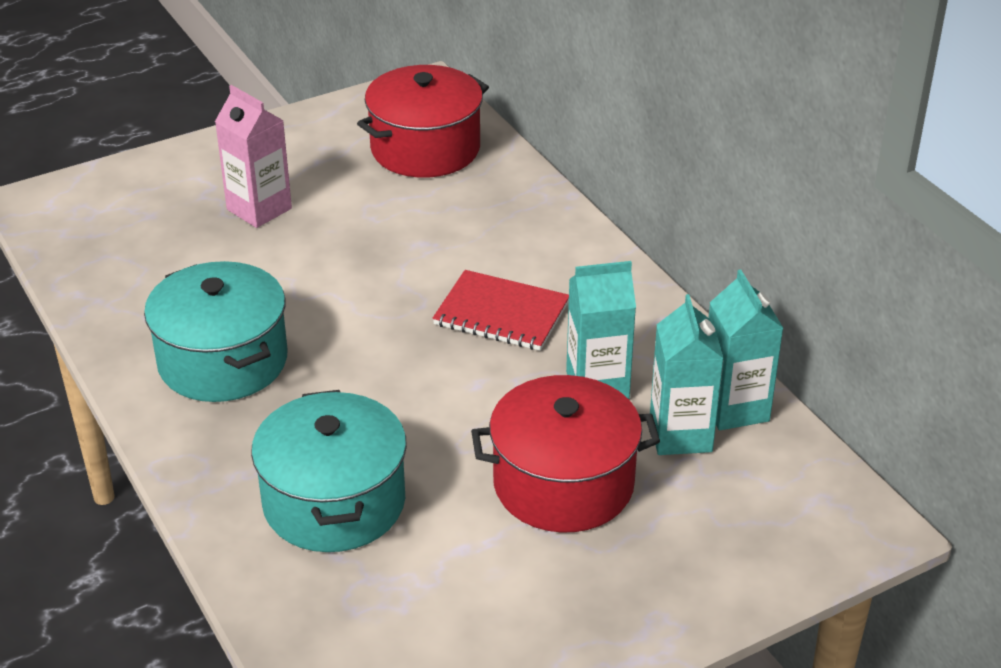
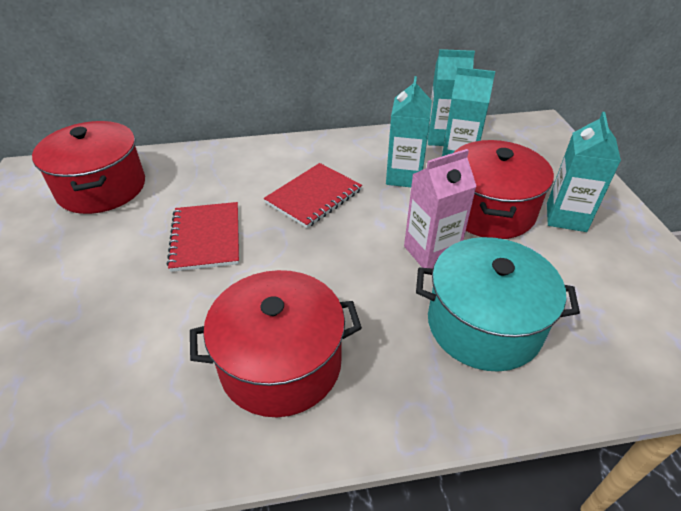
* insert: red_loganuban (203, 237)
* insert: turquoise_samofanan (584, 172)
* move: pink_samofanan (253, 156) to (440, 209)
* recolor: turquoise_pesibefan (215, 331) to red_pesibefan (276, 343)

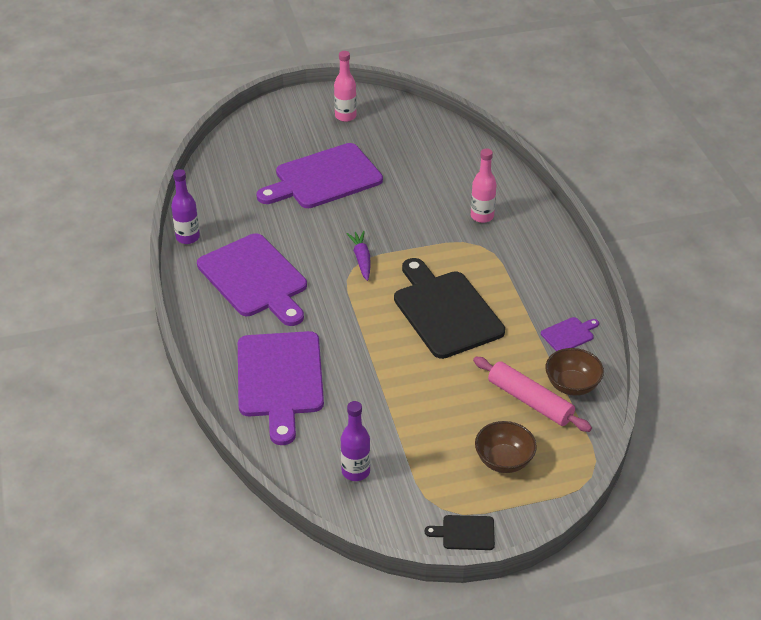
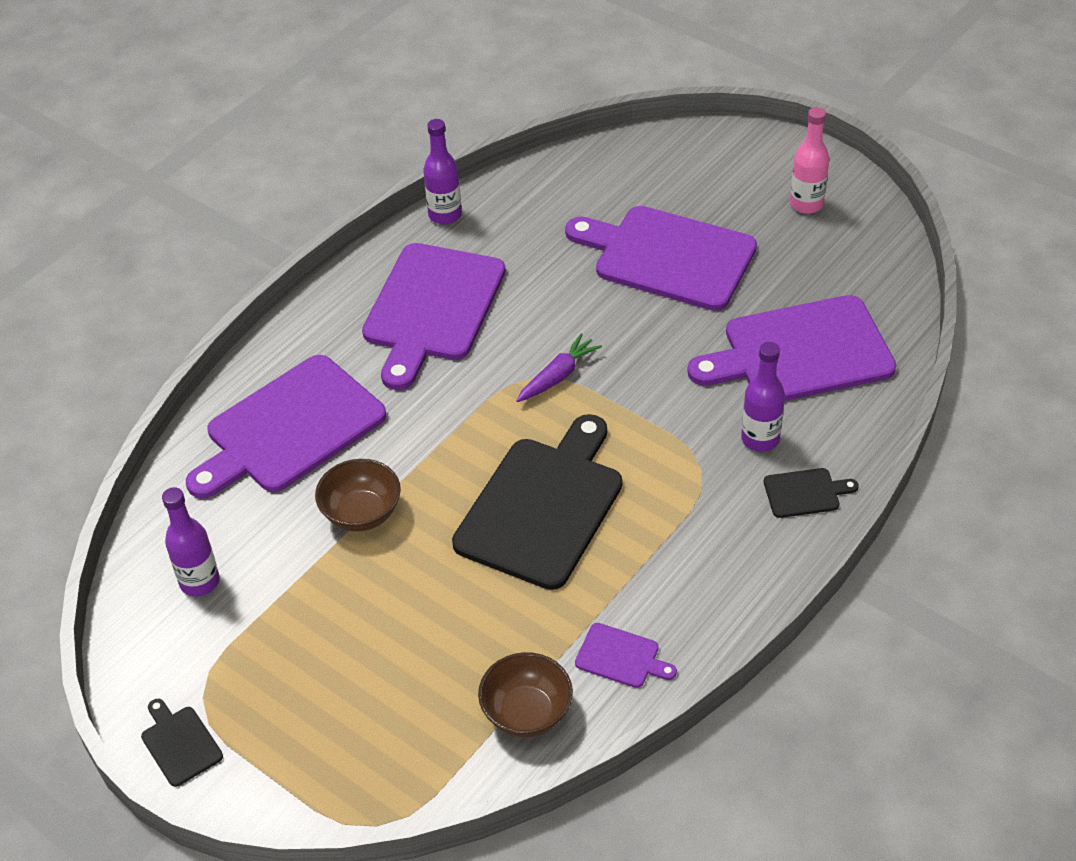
* delete: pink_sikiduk (532, 394)
* insert: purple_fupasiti (791, 348)
* insert: black_fupasiti (811, 493)
* move: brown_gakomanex (506, 447) to (358, 495)
* recolor: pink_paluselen (484, 185) to purple_paluselen (763, 397)

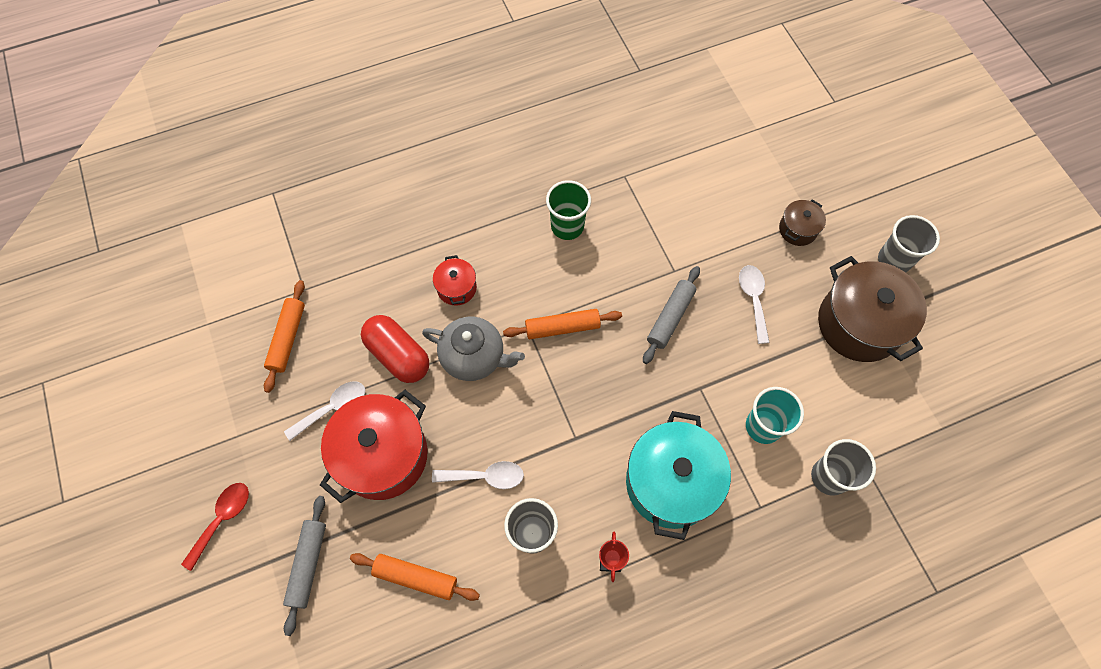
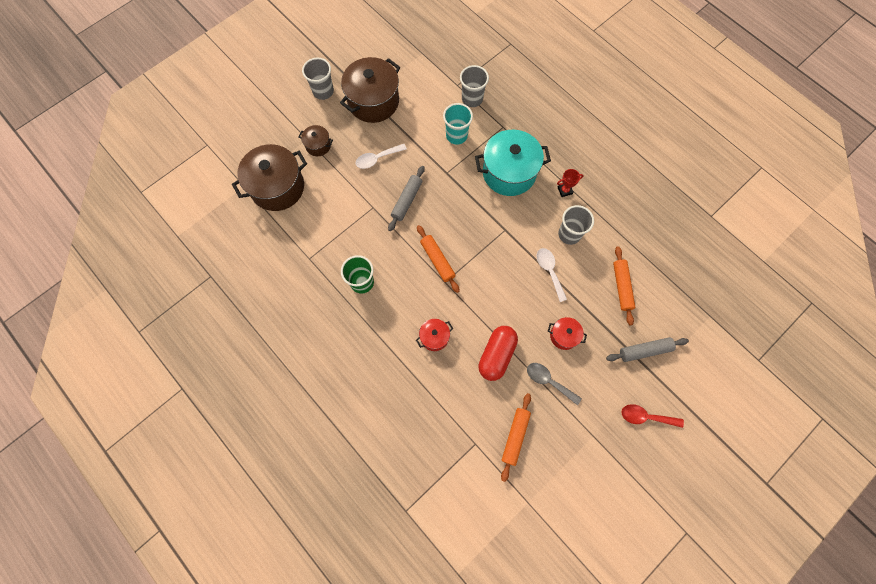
* delete: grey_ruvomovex (473, 349)
* insert: brown_pesibefan (269, 177)
* recolor: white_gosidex (324, 411) to grey_gosidex (554, 384)
* rotate: orange_sikiduk (284, 336) = (516, 437) 60 degrees counterclockwise
* rotate: grey_sikiduk (671, 315) = (406, 198) 75 degrees counterclockwise
* resize: red_pesibefan (374, 446) = (567, 333) x0.48

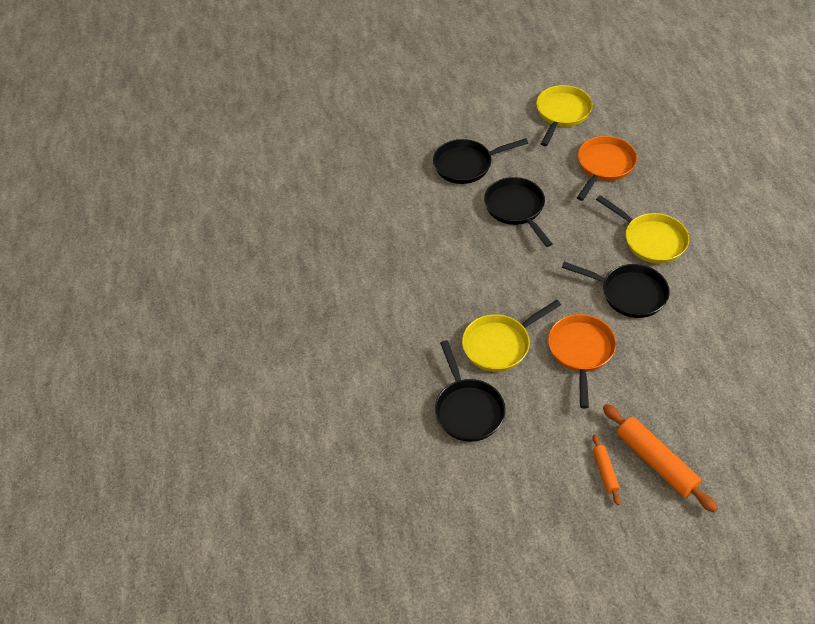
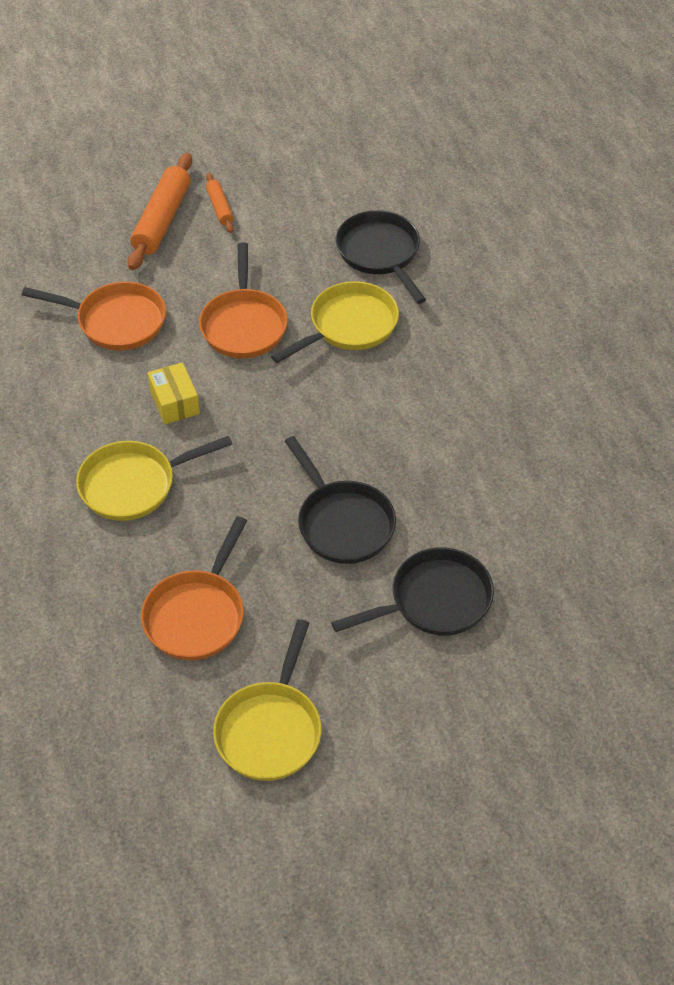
* insert: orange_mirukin (94, 316)
* replace: black_mirukin (615, 290) to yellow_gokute (174, 393)
* rotate: yellow_mirukin (642, 229) = (154, 478) 60 degrees counterclockwise
* rotate: orange_sikiduk (660, 458) = (160, 211) 60 degrees clockwise

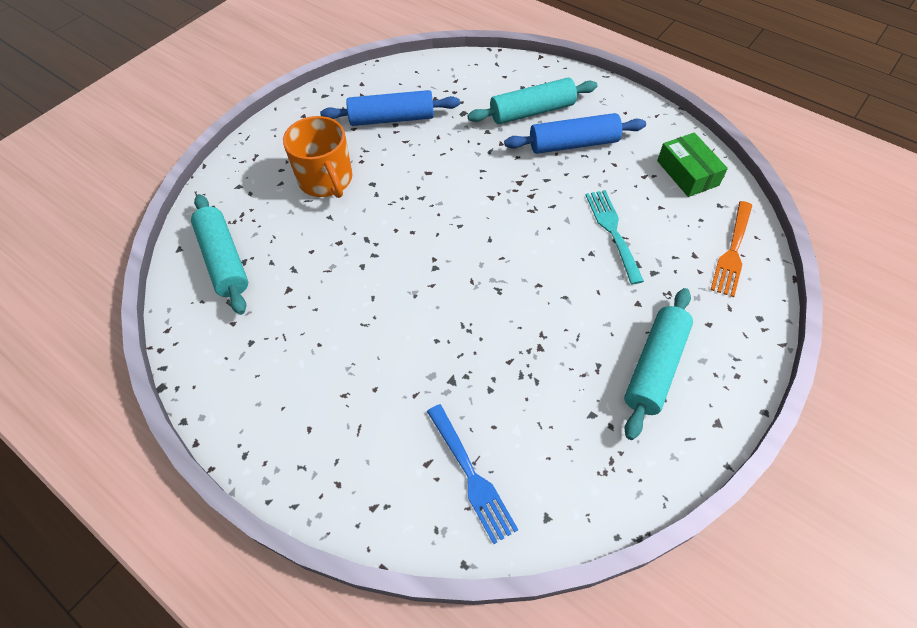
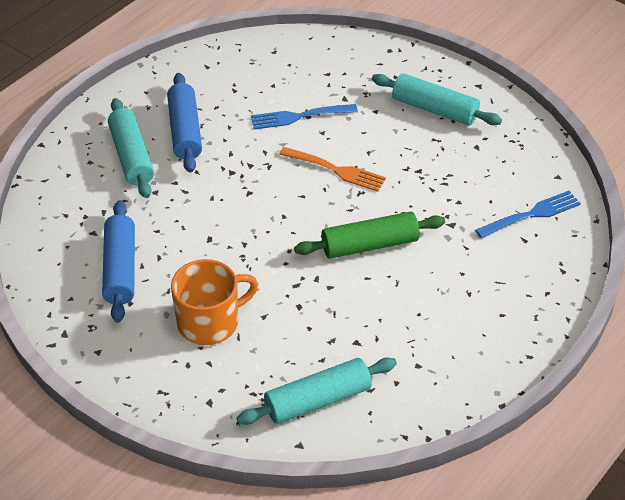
* delete: green_gokute (692, 165)
* insert: green_sikiduk (369, 235)
* move: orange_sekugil (732, 249) to (332, 169)
* recolor: turquoise_sekugil (615, 237) to blue_sekugil (304, 117)

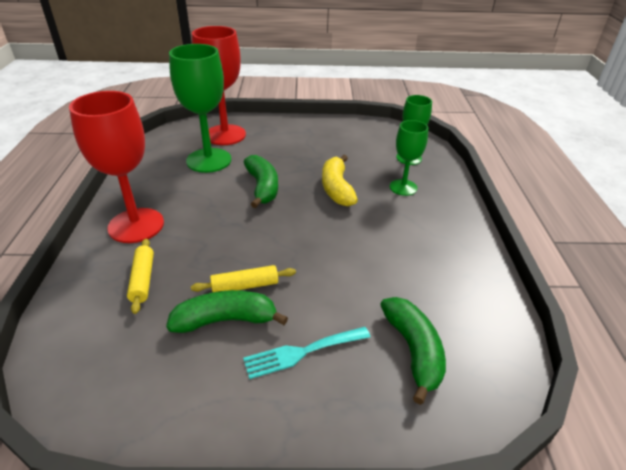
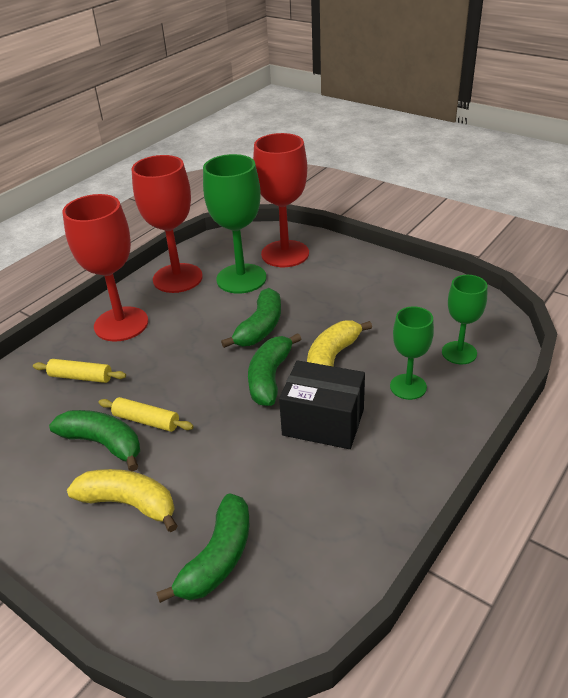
* insert: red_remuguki (167, 224)
* insert: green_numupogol (274, 369)
* insert: black_gokute (322, 404)
* replace: turquoise_sekugil (306, 353) to yellow_numupogol (122, 500)
* rotate: yellow_sikiduk (140, 276) = (79, 371) 75 degrees clockwise

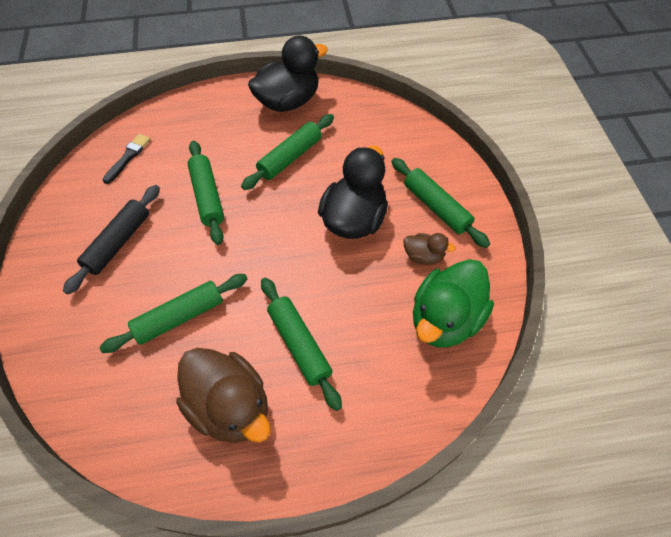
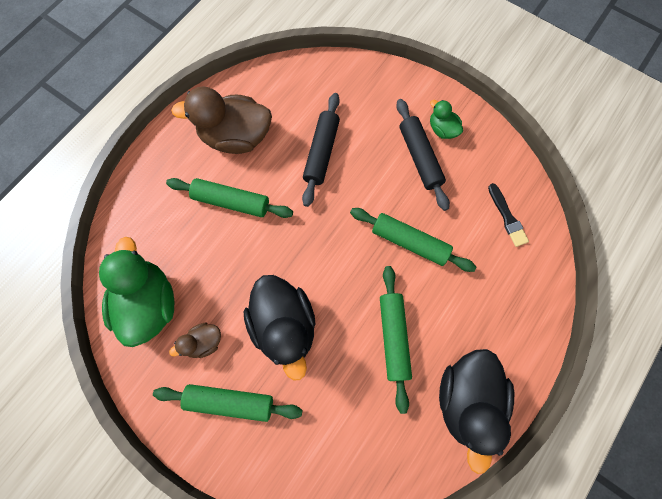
* insert: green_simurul (446, 119)
* recolor: green_sikiduk (173, 313) to black_sikiduk (321, 150)

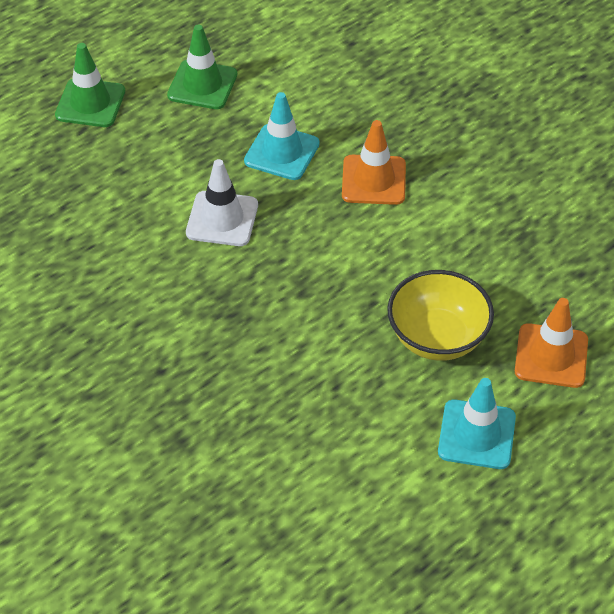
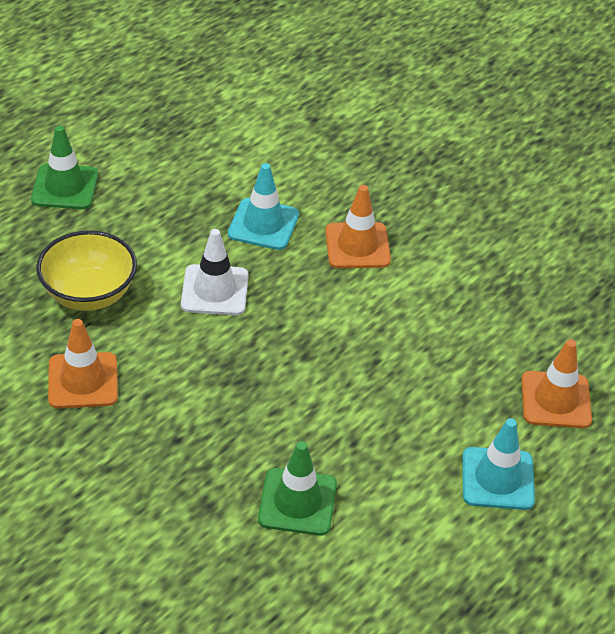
* insert: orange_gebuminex (83, 364)
* move: green_gebuminex (202, 67) to (297, 488)
* move: yellow_gakomanex (440, 315) to (86, 270)

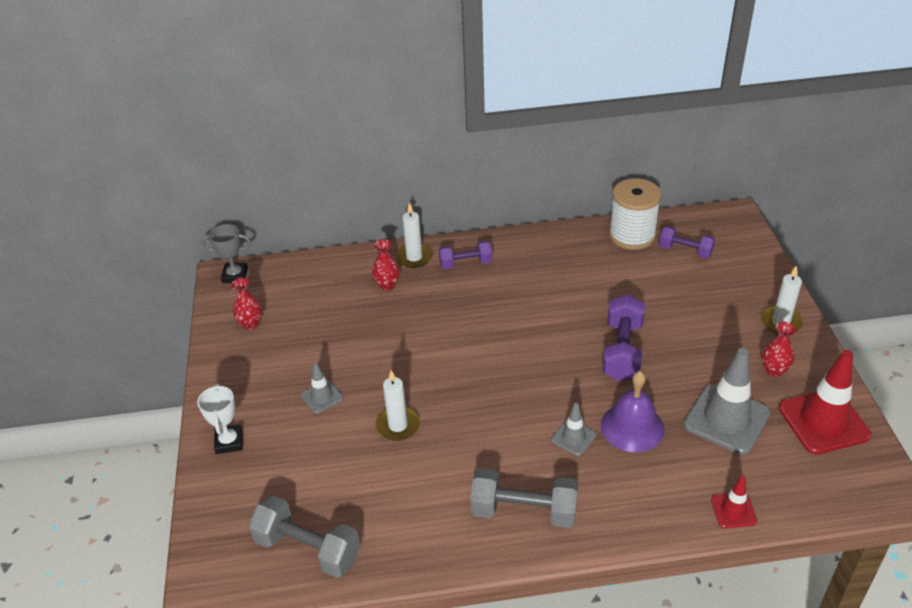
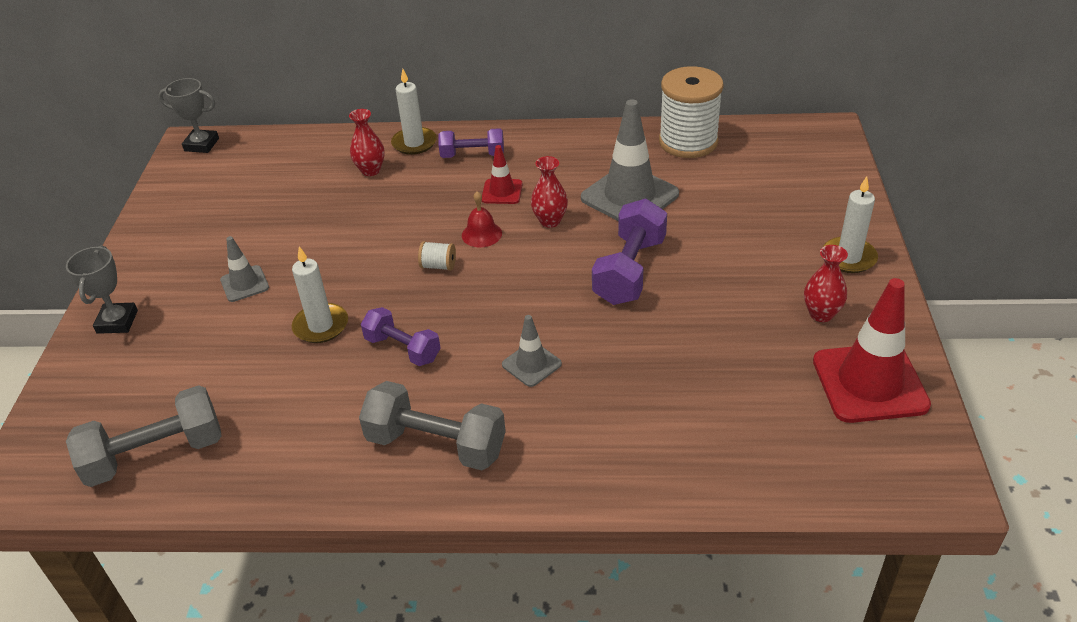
* delete: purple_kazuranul (632, 411)
* insert: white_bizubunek (437, 256)
* insert: red_kazuranul (482, 219)
* move: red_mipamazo (246, 304) to (549, 192)
* move: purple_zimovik (687, 242) to (400, 336)
* move: grey_gebuminex (727, 401) to (630, 160)
* move: red_gebuminex (734, 502) to (502, 174)
* recolor: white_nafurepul (220, 419) to grey_nafurepul (102, 289)
* rotate: grey_zimovik (304, 537) = (144, 436) 60 degrees counterclockwise

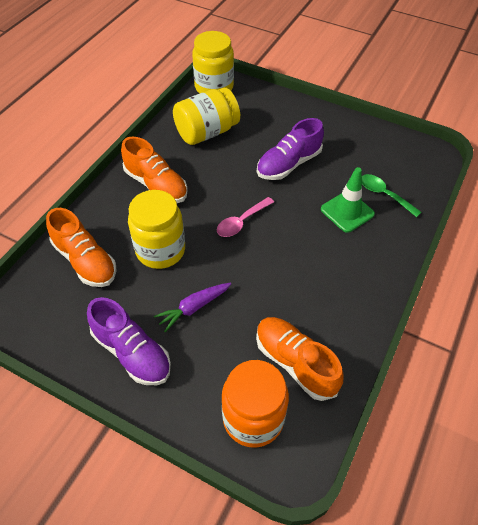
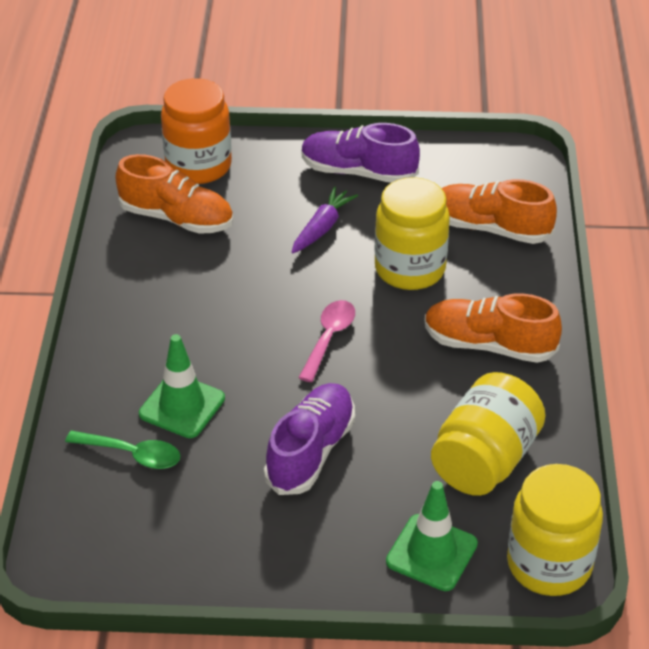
* insert: green_gebuminex (432, 536)

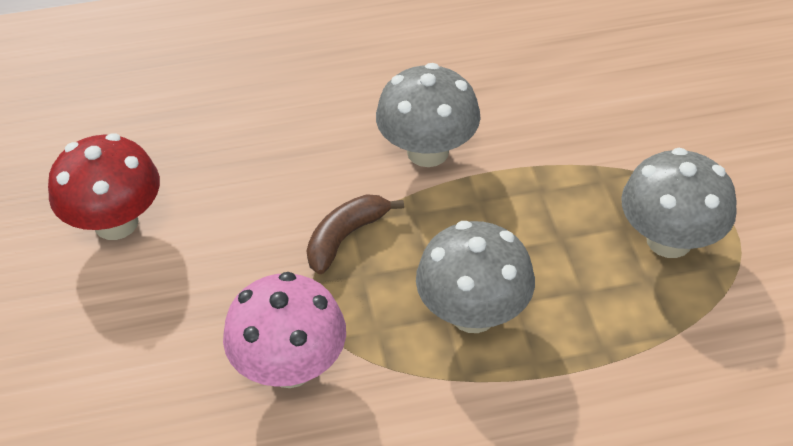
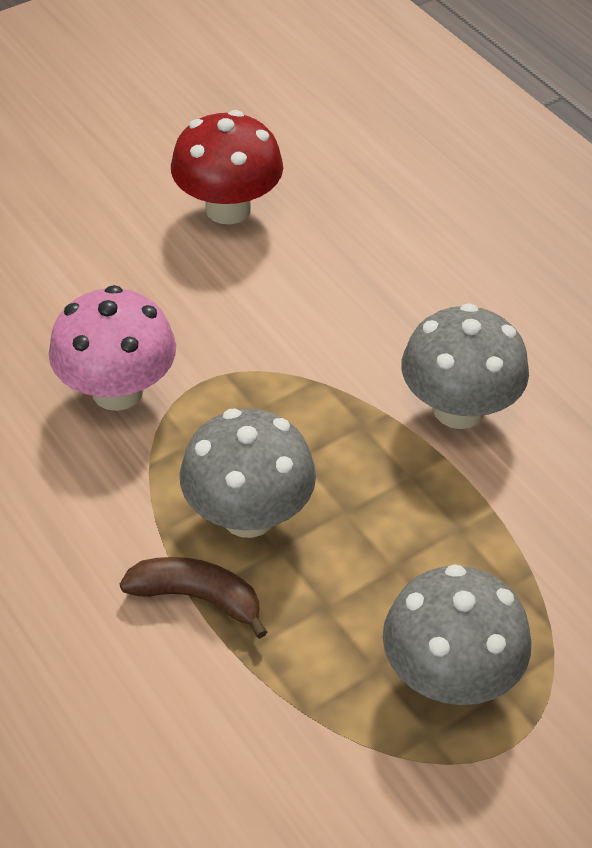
* move: brown_numupogol (355, 234) to (193, 598)

